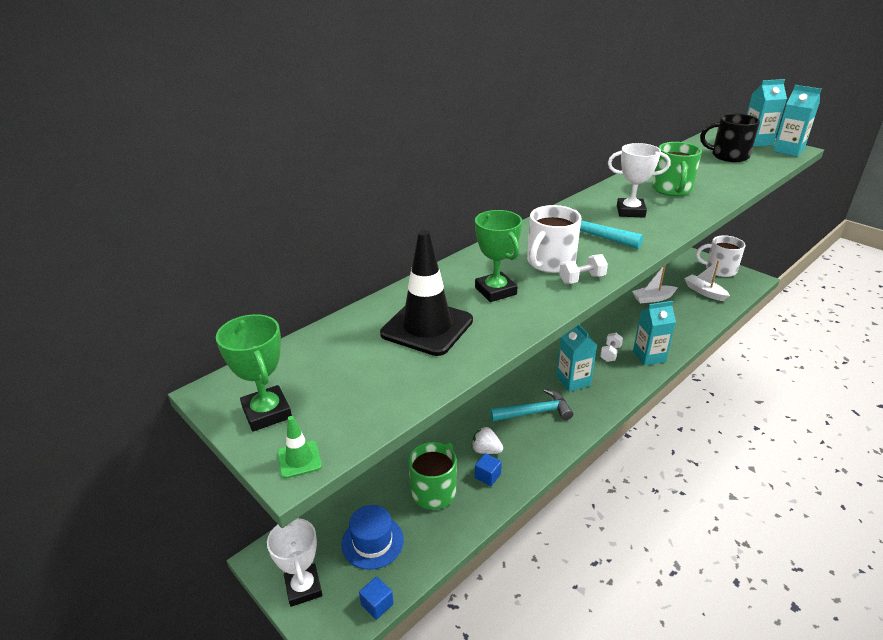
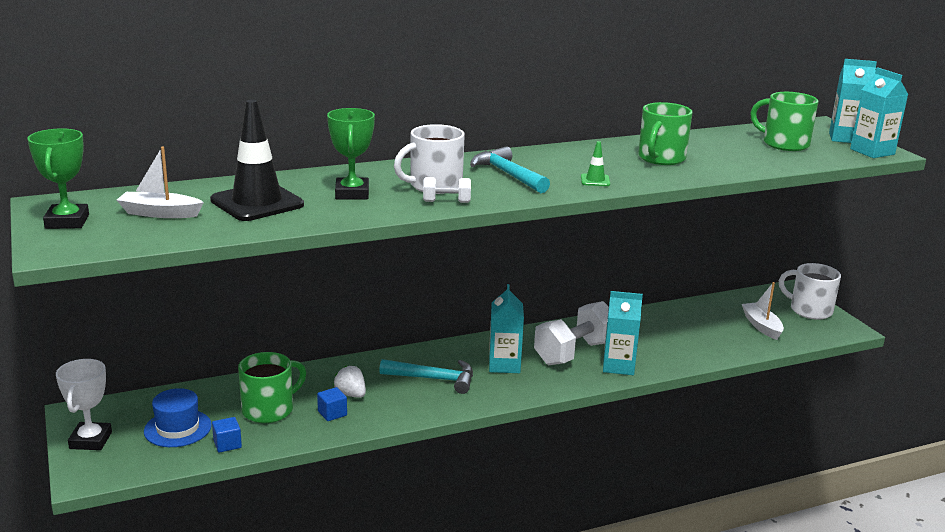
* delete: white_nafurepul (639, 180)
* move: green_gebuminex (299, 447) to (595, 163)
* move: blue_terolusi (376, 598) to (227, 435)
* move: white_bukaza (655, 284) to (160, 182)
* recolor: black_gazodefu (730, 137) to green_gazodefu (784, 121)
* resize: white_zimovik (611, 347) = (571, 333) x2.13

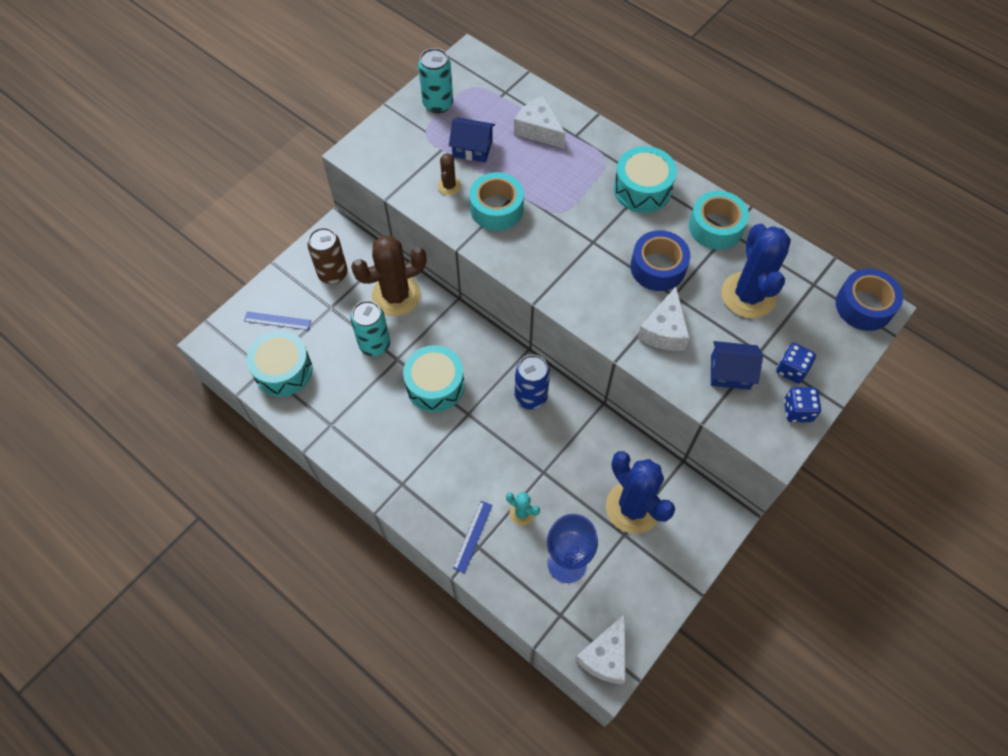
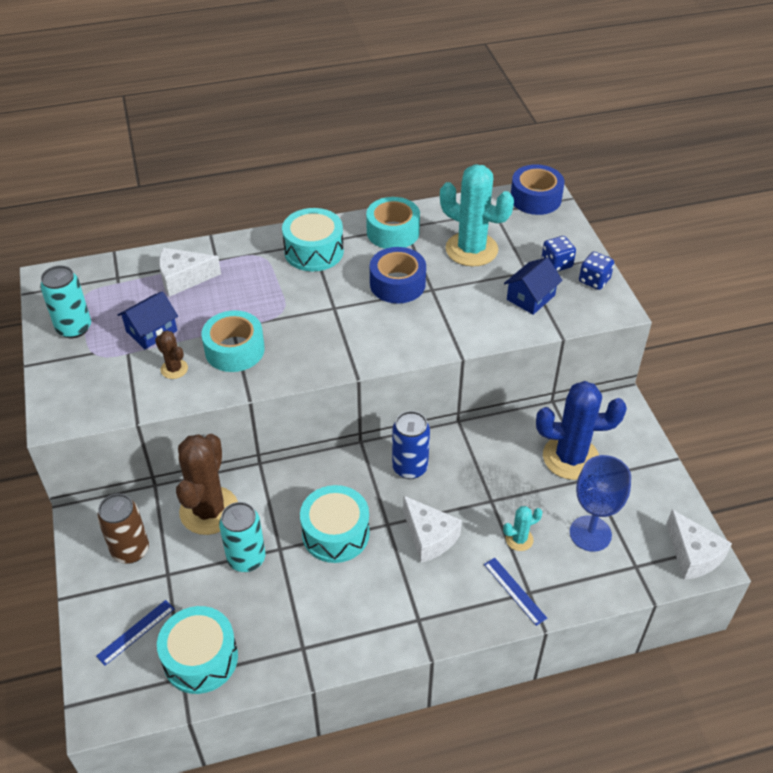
* move: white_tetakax (663, 319) to (432, 529)
* recolor: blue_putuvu (756, 271) to turquoise_putuvu (477, 215)

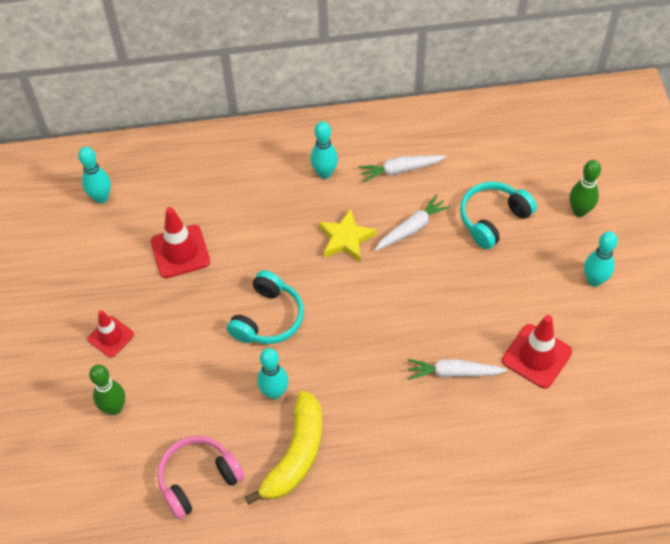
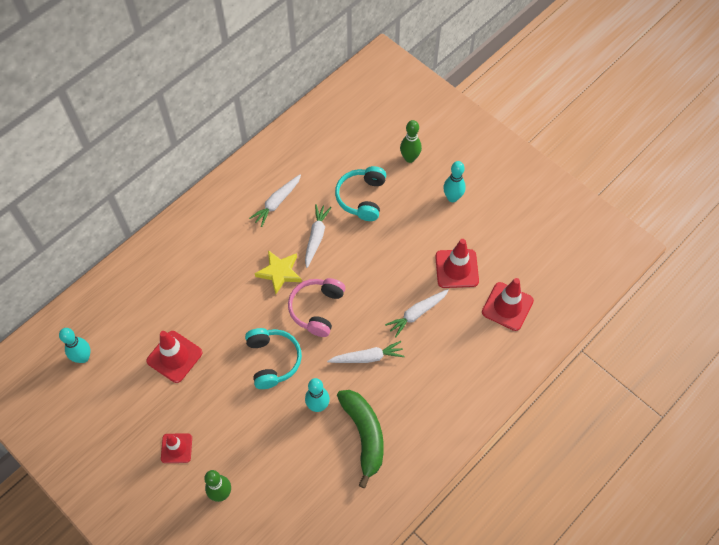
* delete: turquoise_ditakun (324, 150)
* insert: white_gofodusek (366, 352)
* insert: red_gebuminex (508, 304)
* move: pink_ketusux (201, 477) to (316, 307)
* recolor: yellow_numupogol (283, 448) to green_numupogol (360, 439)

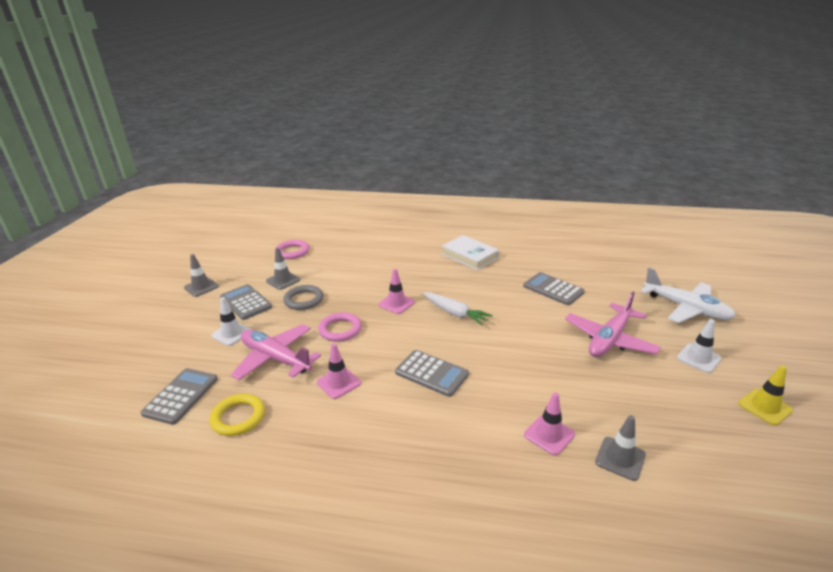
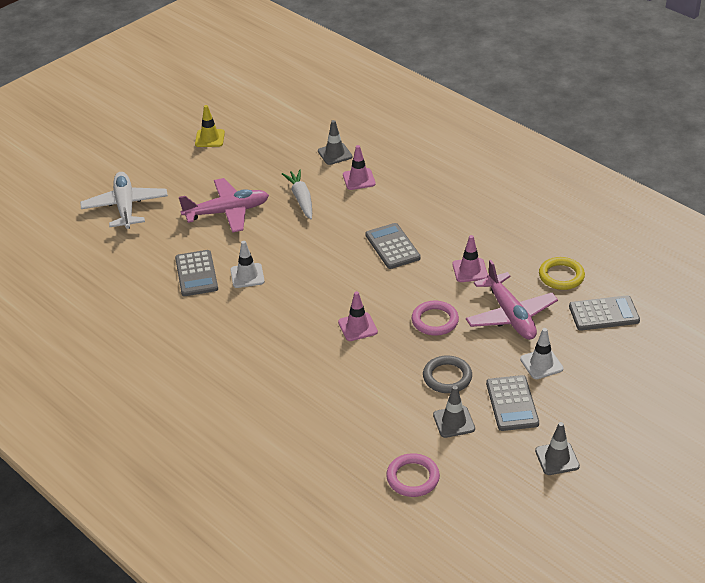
* delete: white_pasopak (470, 252)
* move: white_gofodusek (458, 309) to (297, 194)
* move: white_gebuminex (699, 346) to (247, 264)
* rotate: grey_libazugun (179, 396) = (604, 313) 150 degrees counterclockwise

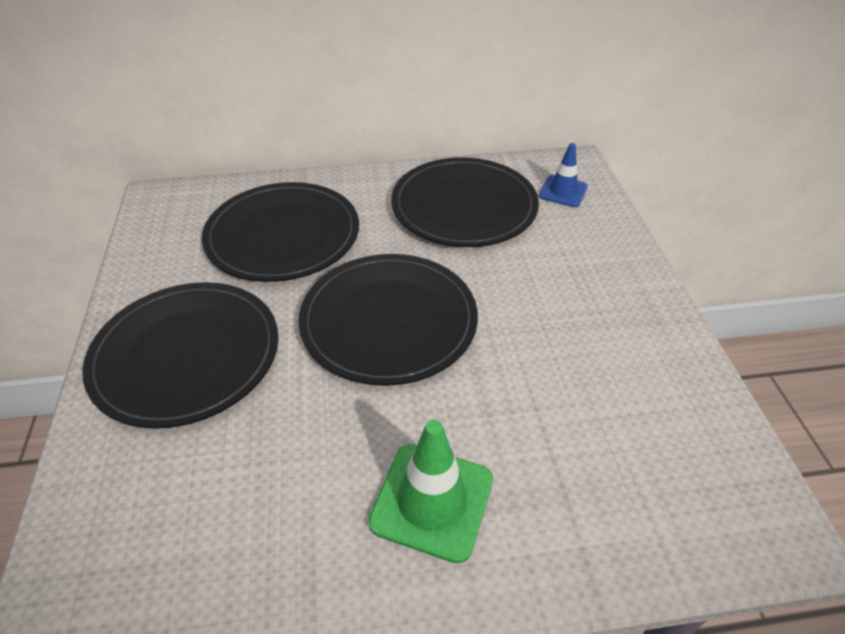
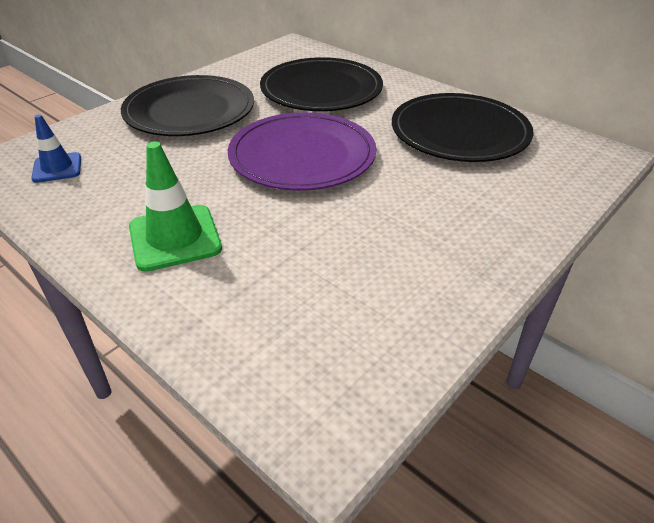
* move: blue_gebuminex (563, 175) to (56, 148)
* recolor: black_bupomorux (388, 320) to purple_bupomorux (302, 151)

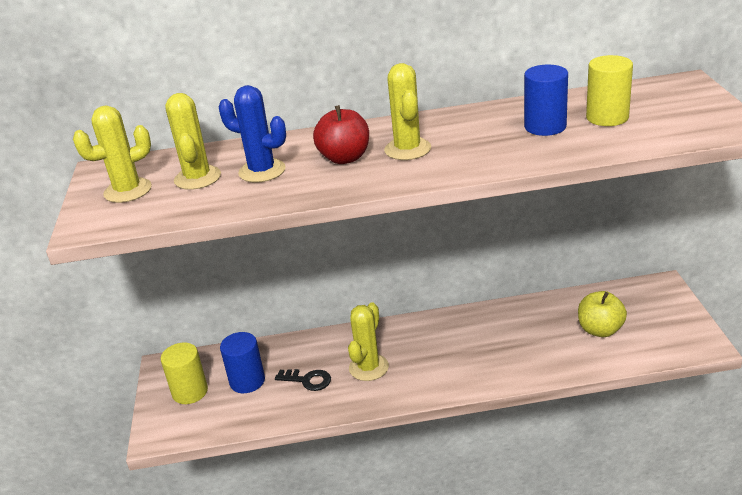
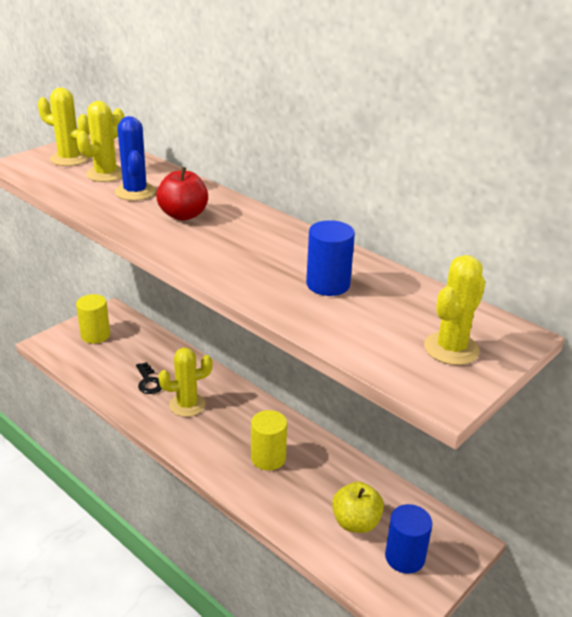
* move: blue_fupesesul (242, 362) to (409, 539)
* move: yellow_putuvu (407, 111) to (454, 310)
* move: yellow_fupesesul (609, 90) to (269, 440)

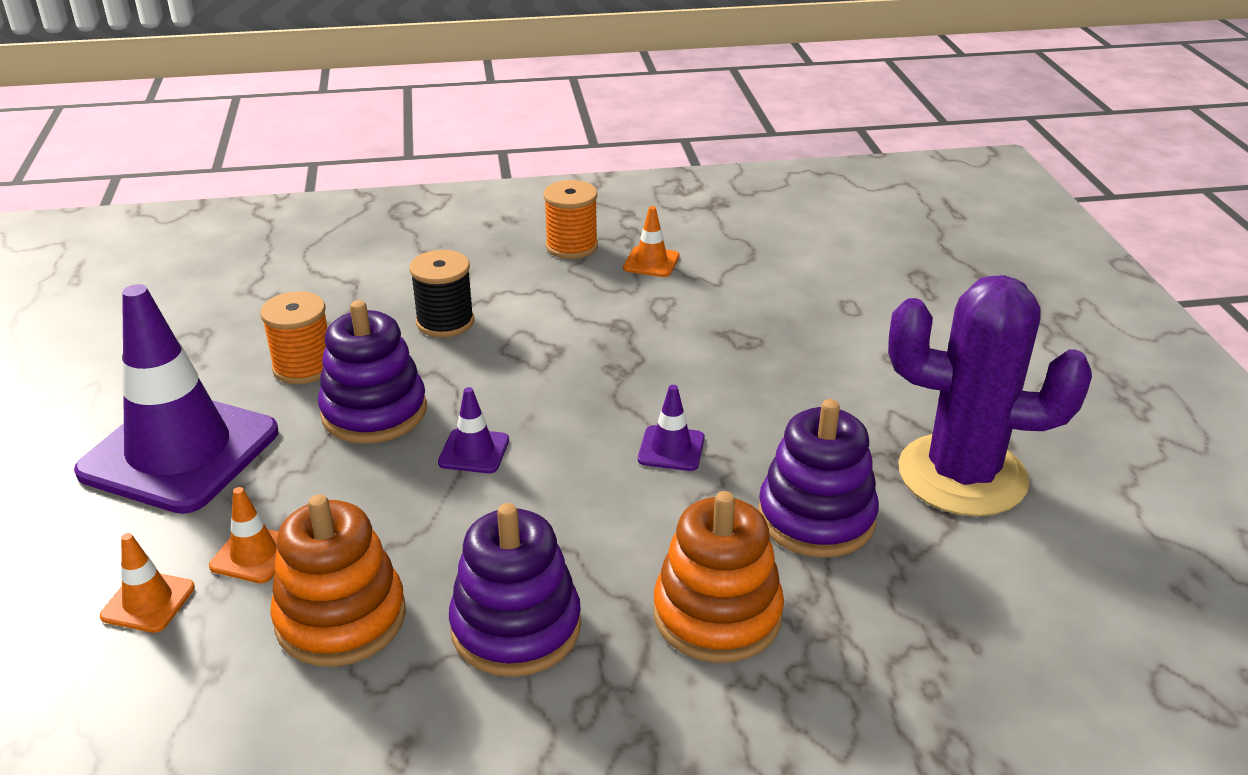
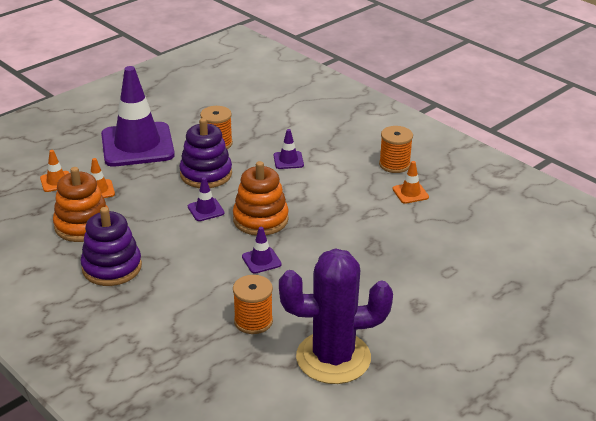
* move: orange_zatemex (718, 577) to (261, 198)
* replace: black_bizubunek (441, 293) to purple_gebuminex (289, 149)
* replace: purple_zatemex (818, 478) to orange_bizubunek (253, 304)
* rotate: purple_putuvu (990, 396) = (336, 316) 75 degrees counterclockwise

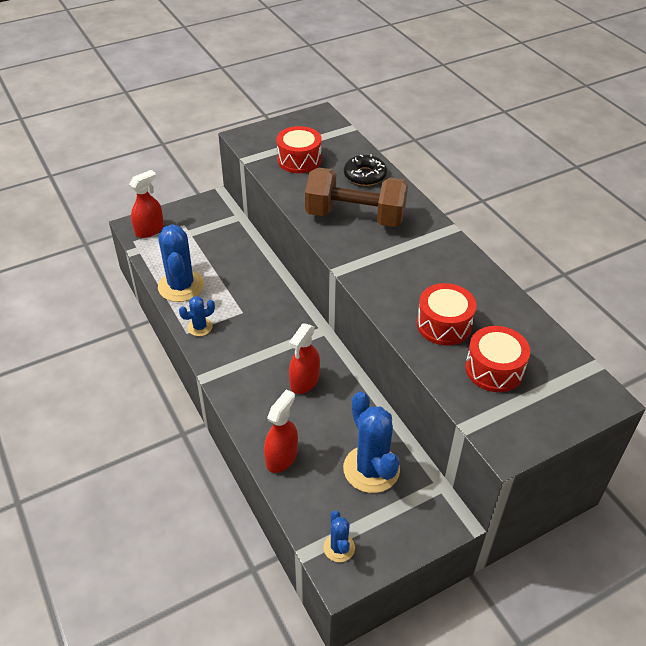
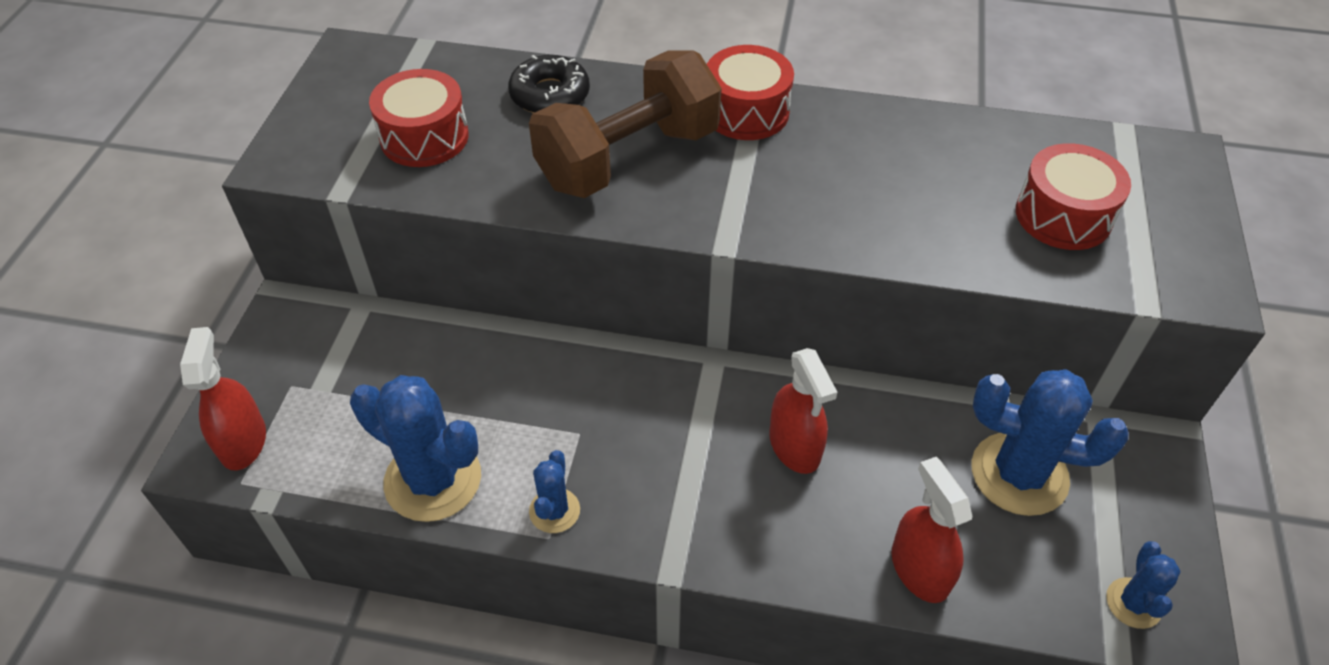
* move: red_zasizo (446, 314) to (750, 92)
* rotate: blue_putuvu (339, 536) = (1143, 585) 75 degrees clockwise

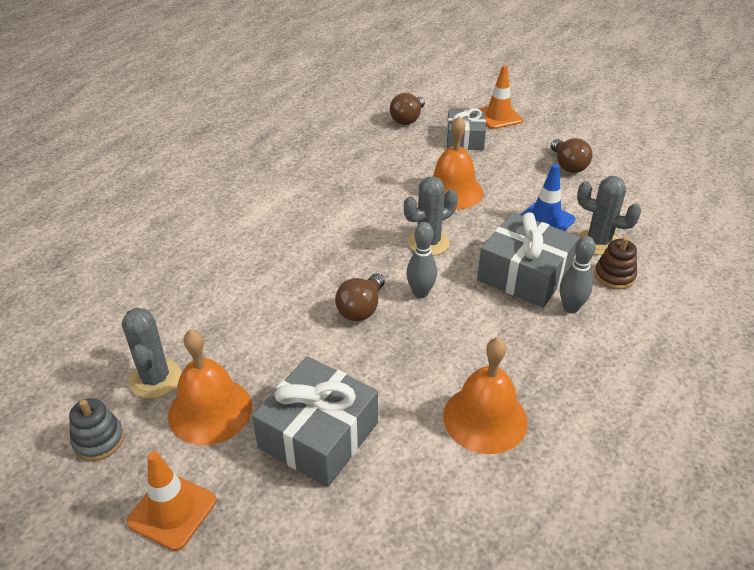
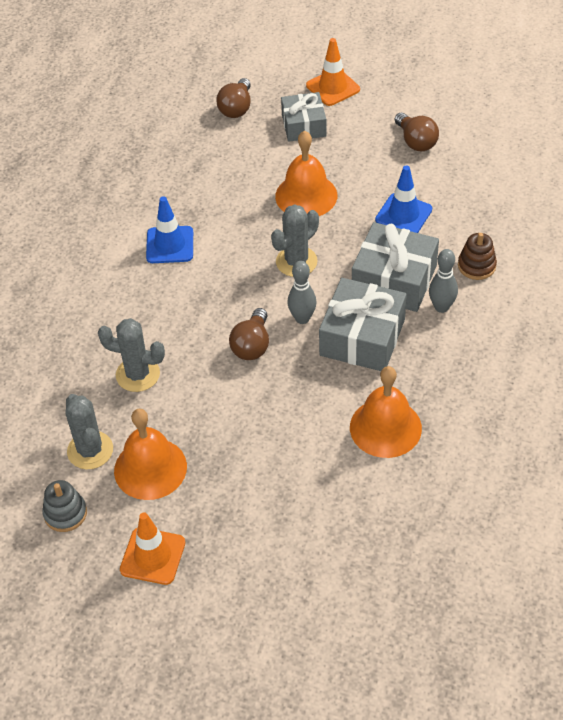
* insert: blue_gebuminex (169, 229)
* move: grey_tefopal (315, 421) to (363, 324)
* move: grey_putuvu (609, 215) to (131, 355)

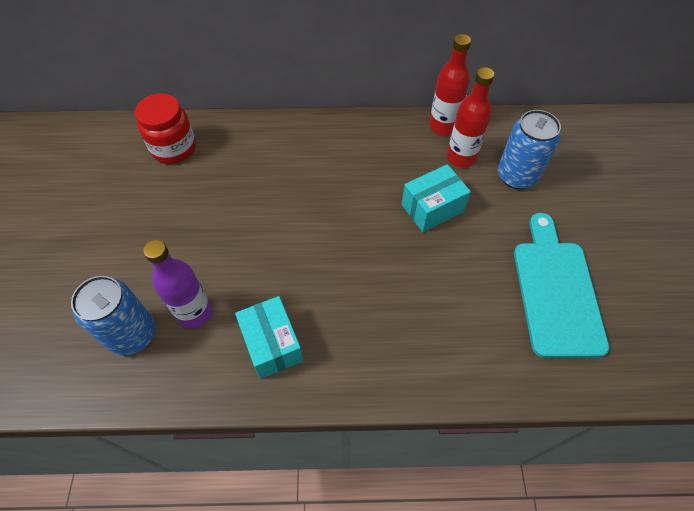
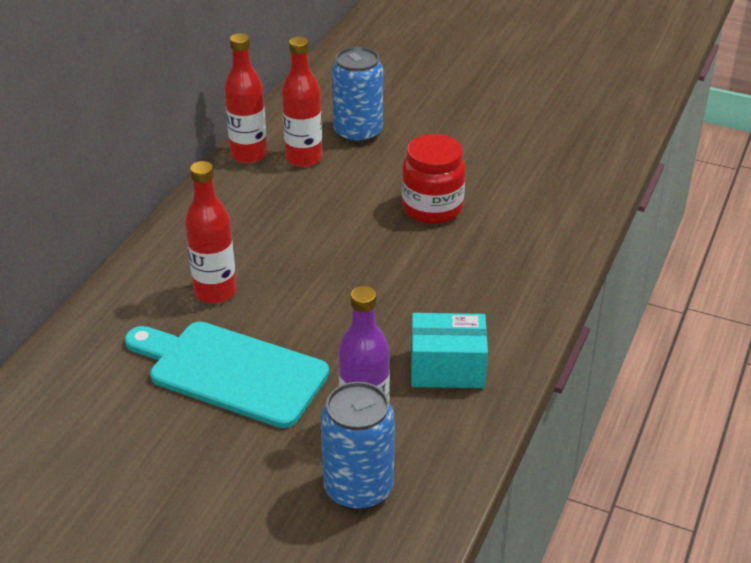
* delete: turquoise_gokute (436, 198)
* insert: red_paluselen (211, 232)
* move: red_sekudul (165, 128) to (434, 179)
* move: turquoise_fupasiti (561, 285) to (227, 375)

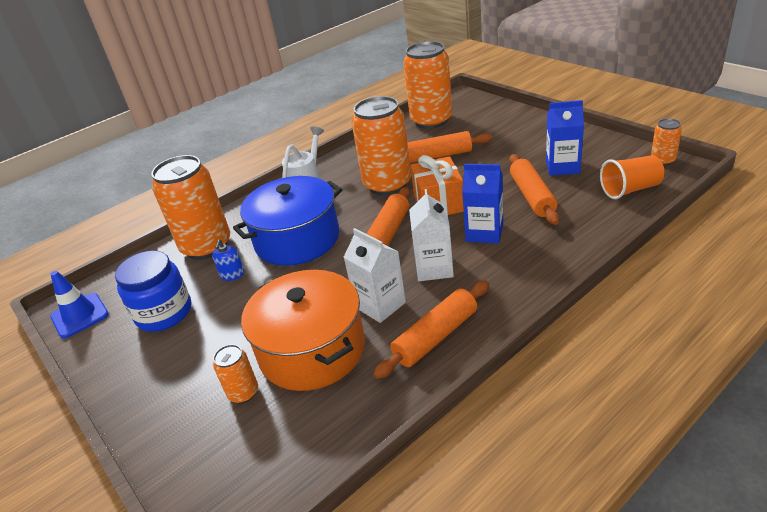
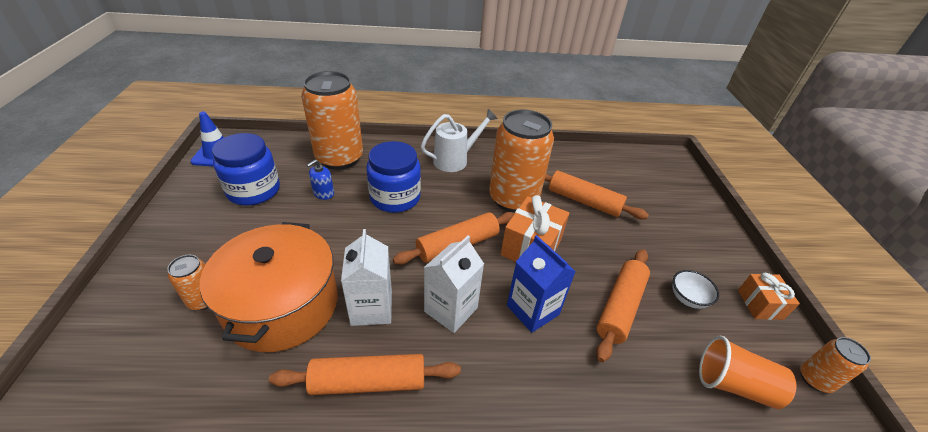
* delete: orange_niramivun (427, 85)
* insert: orange_tefopal (769, 296)
* replace: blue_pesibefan (287, 221) to blue_sekudul (393, 177)
* replace: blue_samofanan (565, 138) to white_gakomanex (695, 289)

